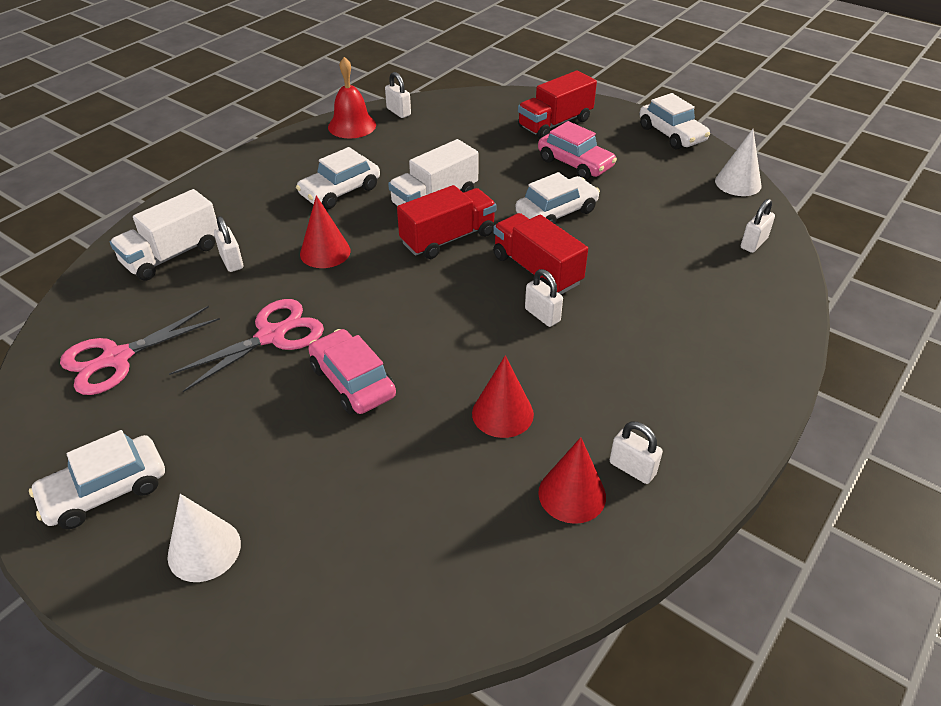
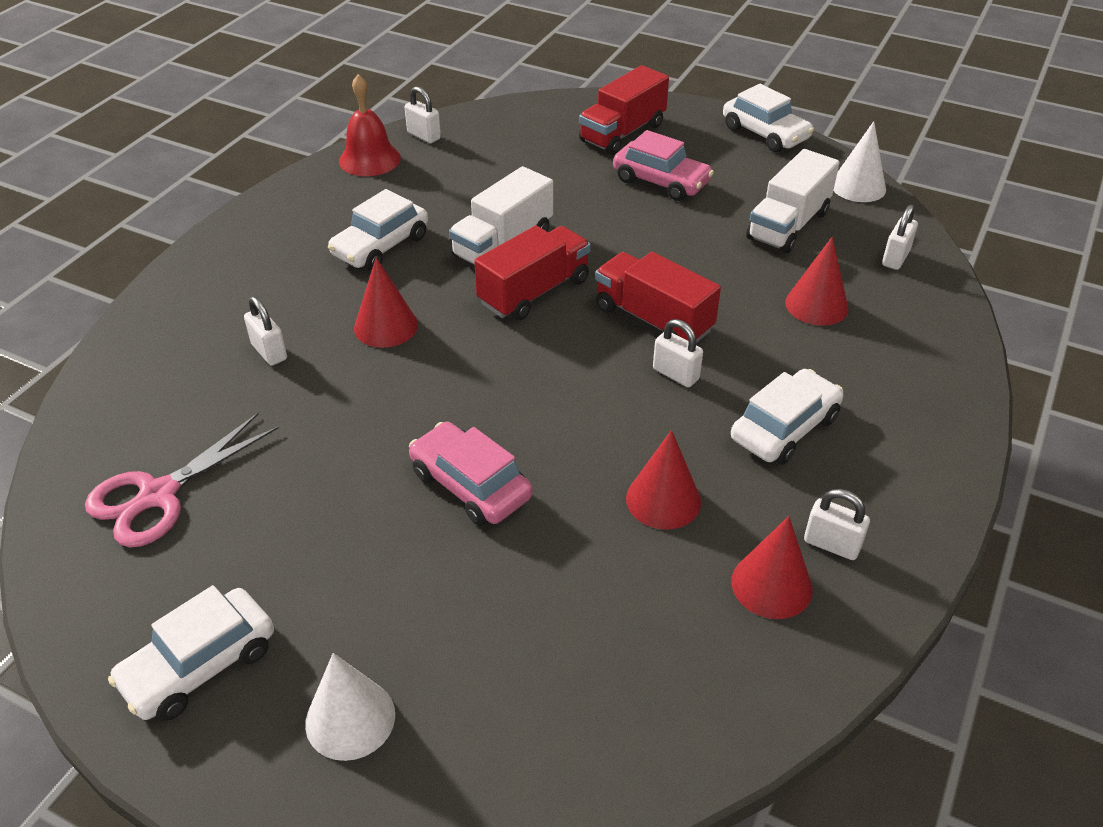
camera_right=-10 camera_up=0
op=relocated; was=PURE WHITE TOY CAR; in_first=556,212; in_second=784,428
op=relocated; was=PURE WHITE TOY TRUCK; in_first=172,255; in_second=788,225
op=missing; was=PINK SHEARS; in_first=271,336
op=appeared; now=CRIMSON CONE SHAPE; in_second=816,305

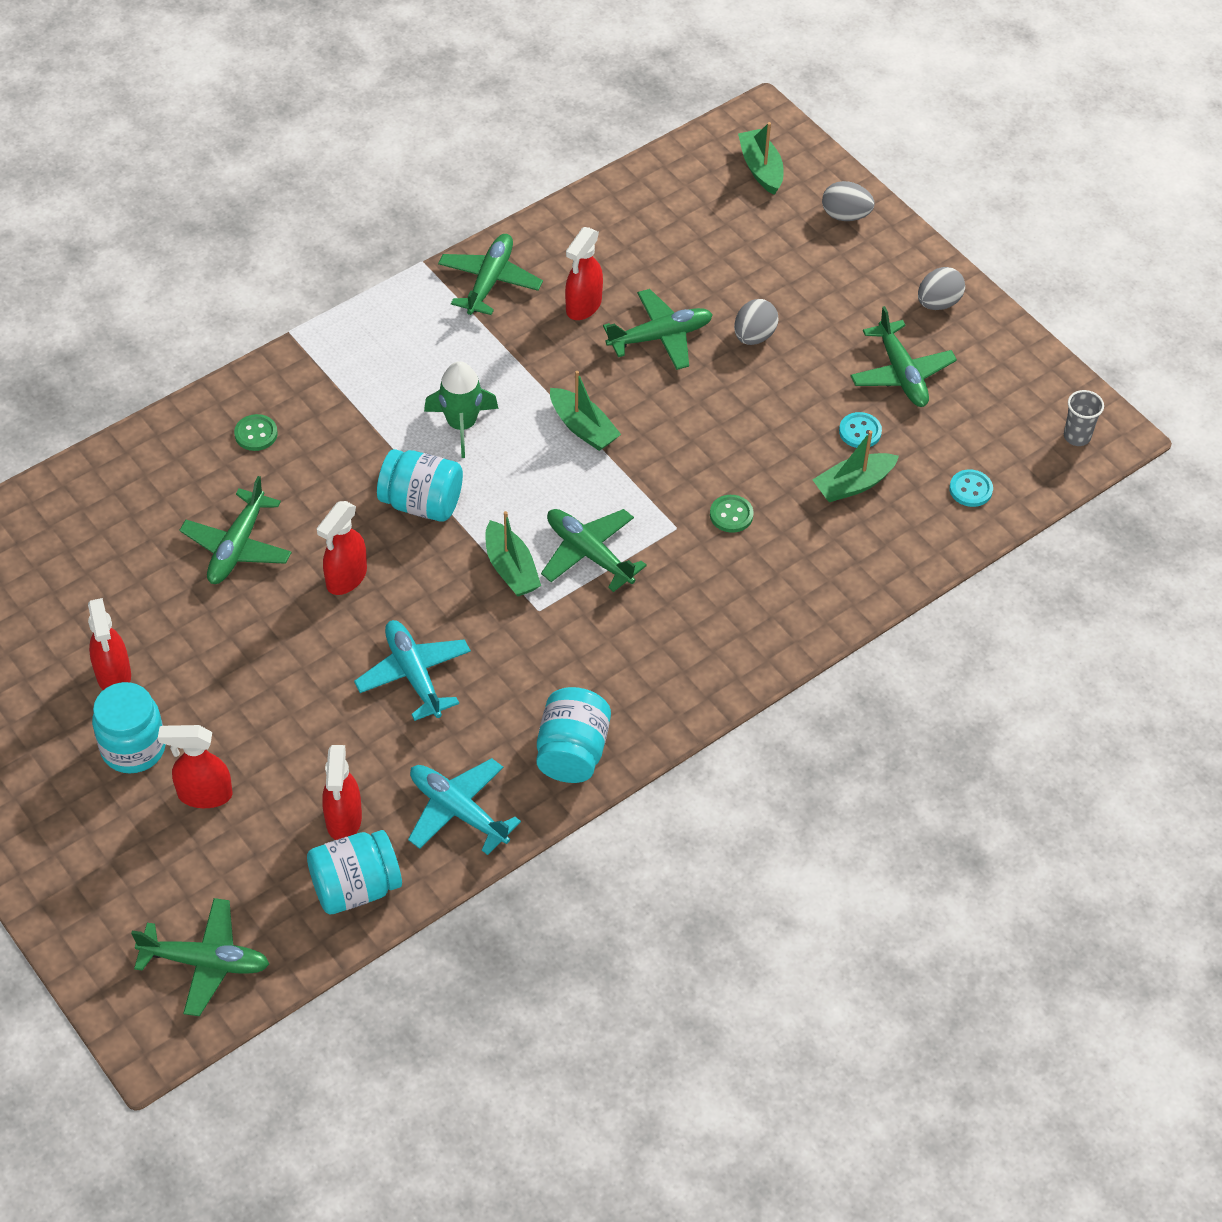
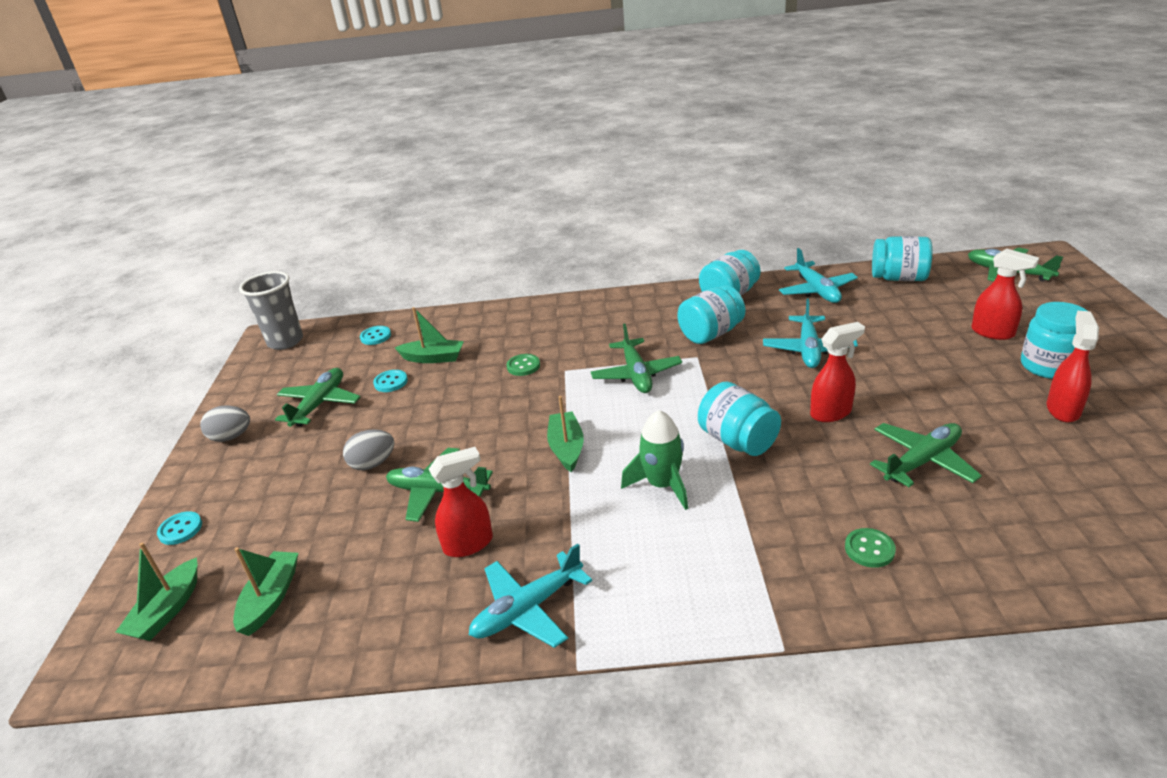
camera_right=-140 camera_up=-20
op=exchanged; was=ASH-GREY TOY EGG; now=TEAL SEWING BUTTON; in_first=845,215; in_second=180,529
op=colour; was=LEAF-GREEN AEROPLANE; now=TEAL AEROPLANE; in_first=490,281; in_second=527,609
op=size; was=ASH-GREY TUMBLER; in_first=1077,436; in_second=285,341; ratio=1.83
op=relocated; was=LEAF-GREEN BOAT; in_first=511,568; in_second=270,599
op=missing; was=CRIMSON SPRAYER; in_first=343,820
op=appeared; now=TEAL PRESERVE JAR; in_second=711,334

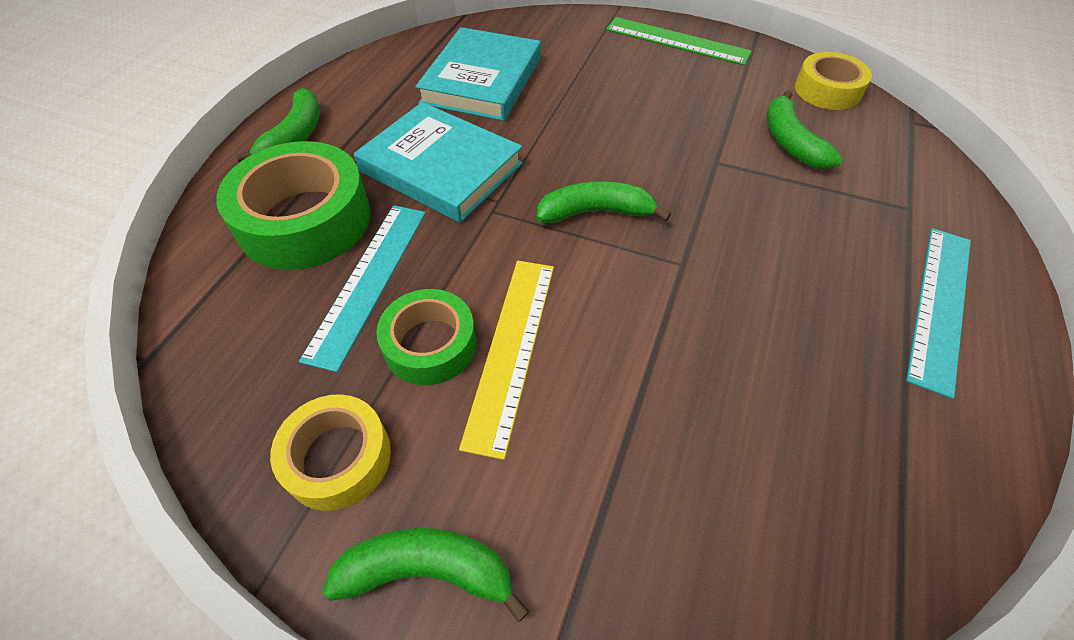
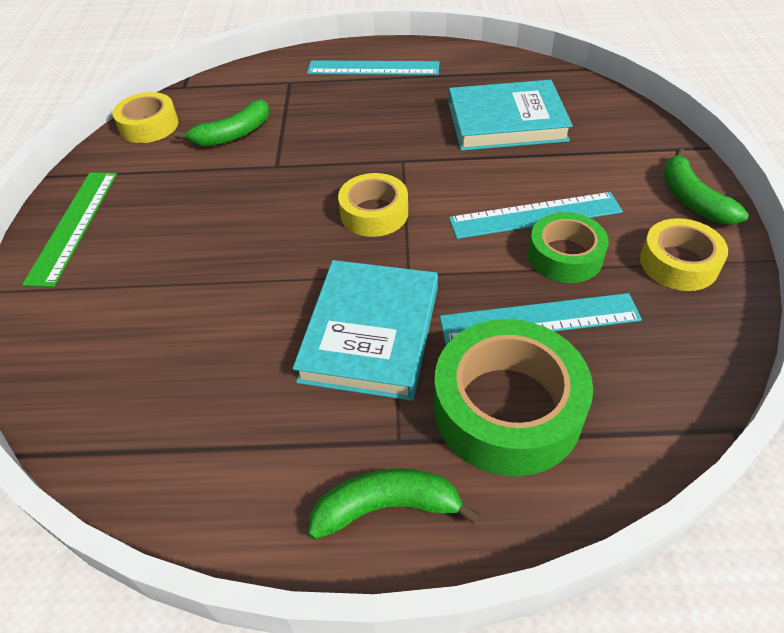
camera_right=-110 camera_up=-5
op=relocated; was=TEAL HARDCOVER; in_first=482,80; in_second=506,121
op=exchanged; was=LEAF-GREEN TOY BANANA; now=YELLOW TAPE; in_first=595,212; in_second=374,213
op=colour; was=YELLOW STRAIGHTEDGE; now=TEAL STRAIGHTEDGE; in_first=512,349; in_second=535,215

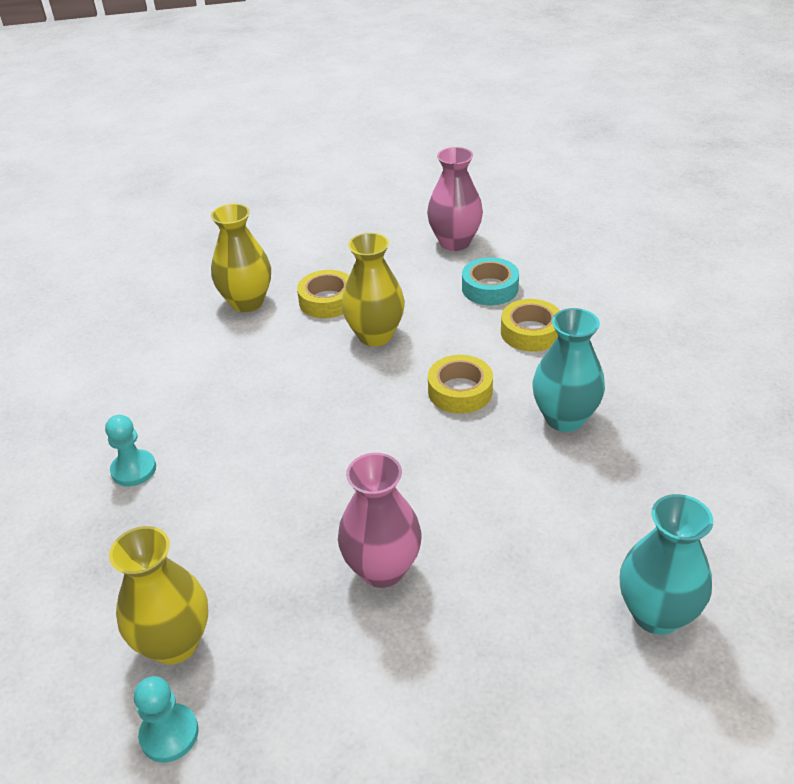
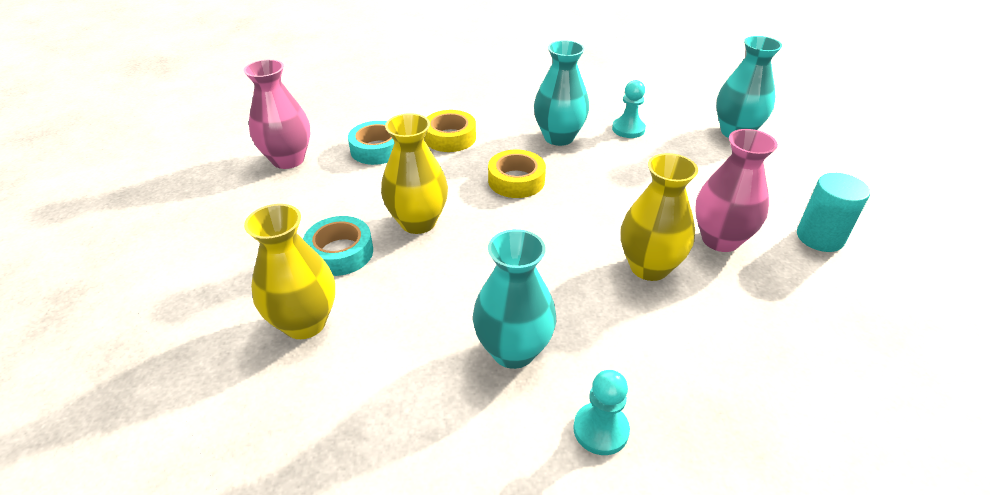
camera_right=-85 camera_up=0
op=colour; was=YELLOW TAPE; now=TEAL TAPE; in_first=327,301; in_second=340,253
op=relocated; was=YELLOW FLOWER VASE; in_first=174,643; in_second=649,267
op=relocated; was=TEAL GAME PAWN; in_first=169,734; in_second=628,129
op=appeared; now=TEAL CYLINDER; in_second=820,237
op=appeared; now=TEAL FLOWER VASE; in_second=513,350

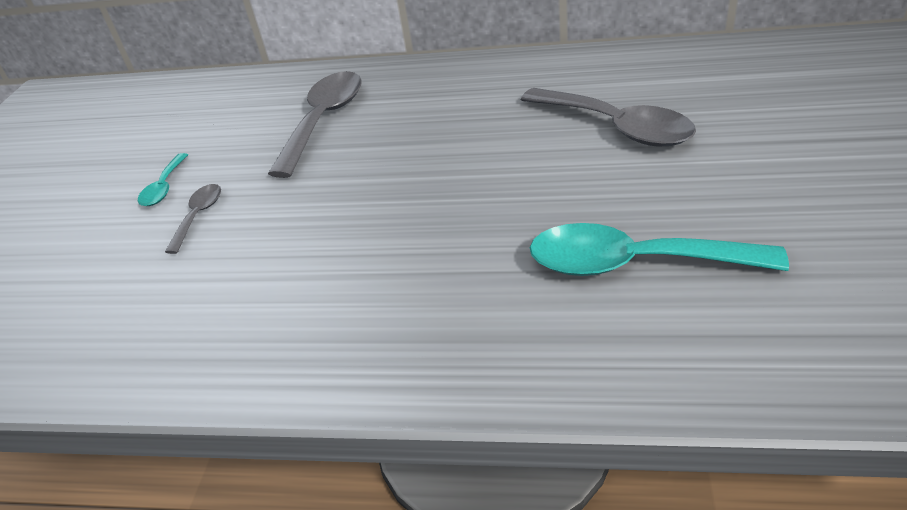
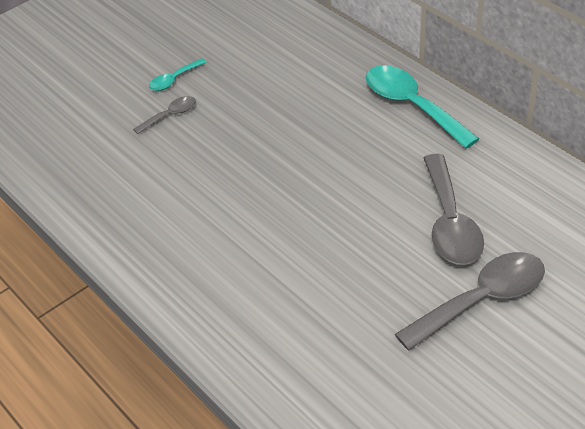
camera_right=40 camera_up=5
op=relocated; was=ASH-GREY TABLESPOON; in_first=324,120; in_second=482,300
op=relocated; was=TEAL TABLESPOON; in_first=633,263; in_second=411,106

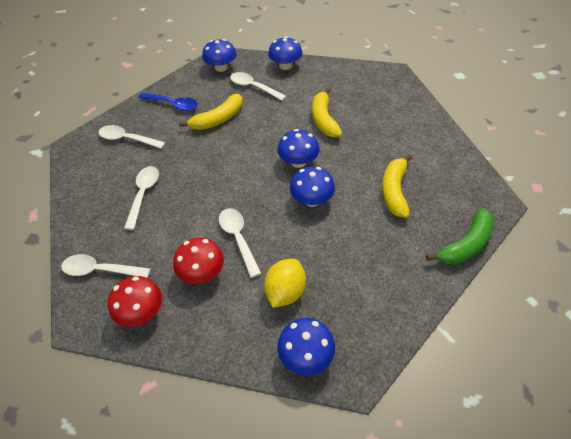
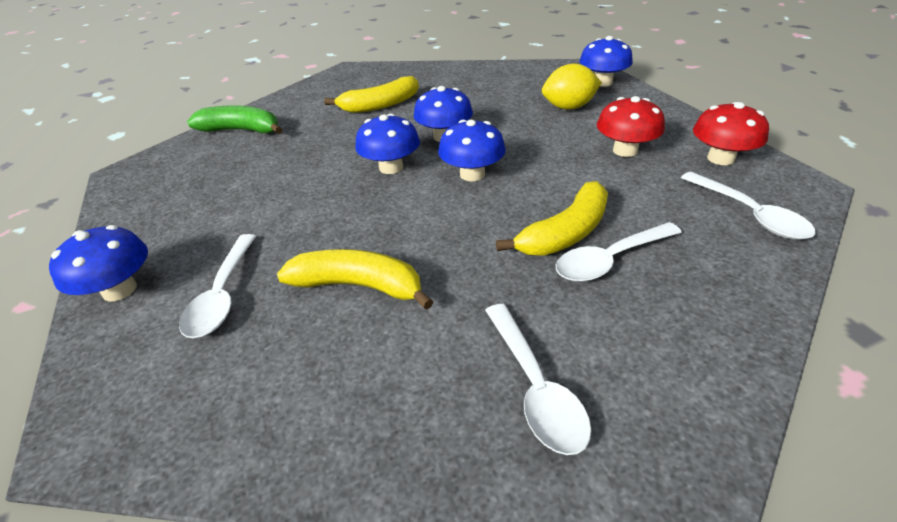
camera_right=-125 camera_up=-10
op=relocated; was=BLUE TOADSTOOL; in_first=221,67; in_second=472,174
op=relocated; was=YELLOW TOY BANANA; in_first=324,120; in_second=565,233
op=missing; was=BLUE TABLESPOON; in_first=173,104
op=missing; was=PURE WHITE TABLESPOON; in_first=238,238
op=relocated; was=LEAF-GREEN TOY BANANA; in_first=466,245; in_second=241,130

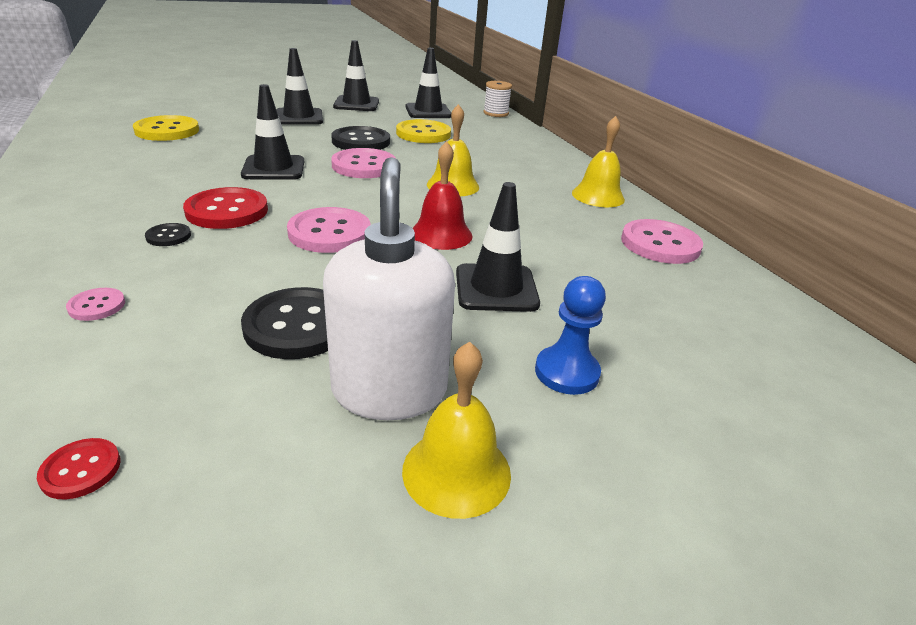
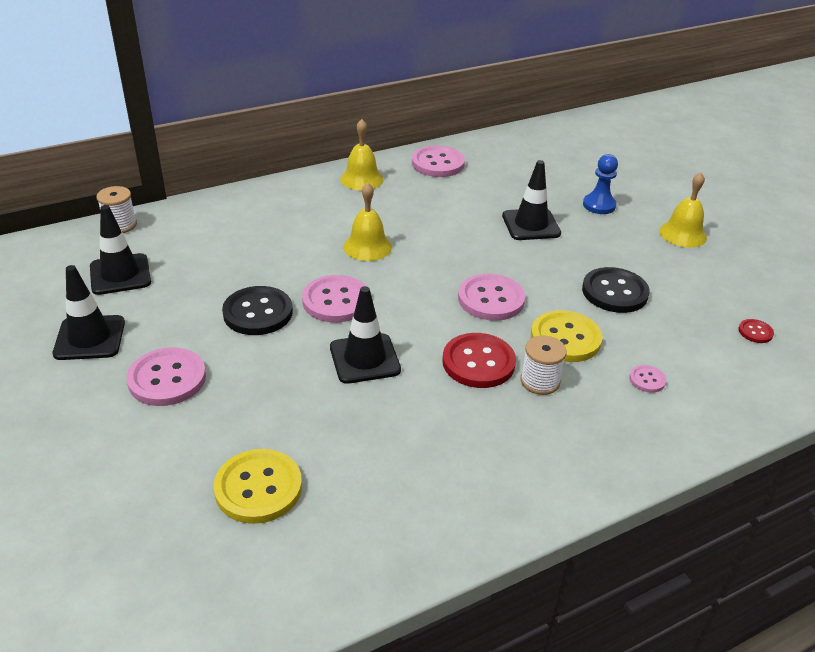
camera_right=-95 camera_up=5
op=exchanged; was=EBONY TRAFFIC CONE; now=PINK SEWING BUTTON; in_first=299,117; in_second=167,379
op=relocated; was=YELLOW SEWING BUTTON; in_first=423,134; in_second=565,338
op=missing; was=CRIMSON HAND BELL; in_first=441,234
op=missing; was=PURE WHITE SOAP DISPENSER; in_first=389,390
op=exchanged; was=EBONY SEWING BUTTON; now=PURE WHITE REEL OF THREAD; in_first=168,236; in_second=540,381

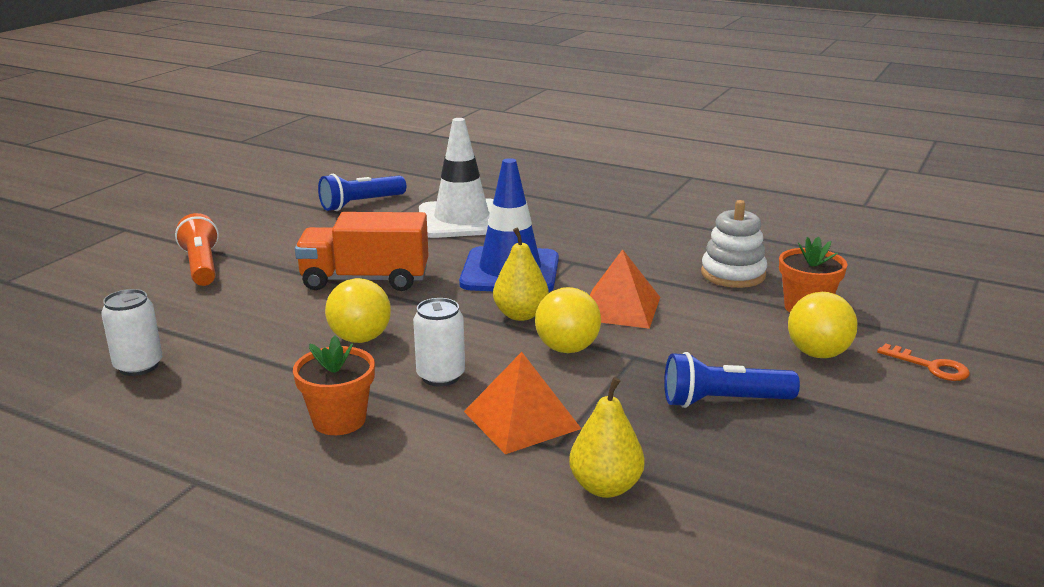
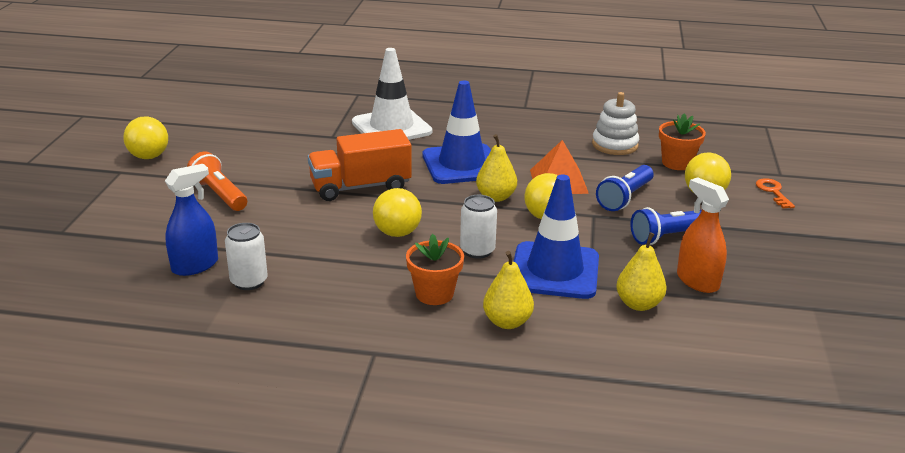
camera_right=-20 camera_up=5
op=relocated; was=BLUE TORCH; in_first=361,204; in_second=625,198
op=spun; was=ORANGE-COLOURED KEY; in_first=930,366; in_second=773,192; clockwise=-120
op=exchanged; was=ORANGE-COLOURED PYRAMID SHAPE; now=BLUE TRAFFIC CONE; in_first=521,419; in_second=554,271
op=appeared; now=YELLOW BALL; in_second=149,157
op=appeared; now=BLUE SPRAYER; in_second=195,265
op=appeared; now=ORANGE-COLOURED SPRAYER; in_second=697,281
op=appeared; now=YELLOW PEAR; in_second=507,322

